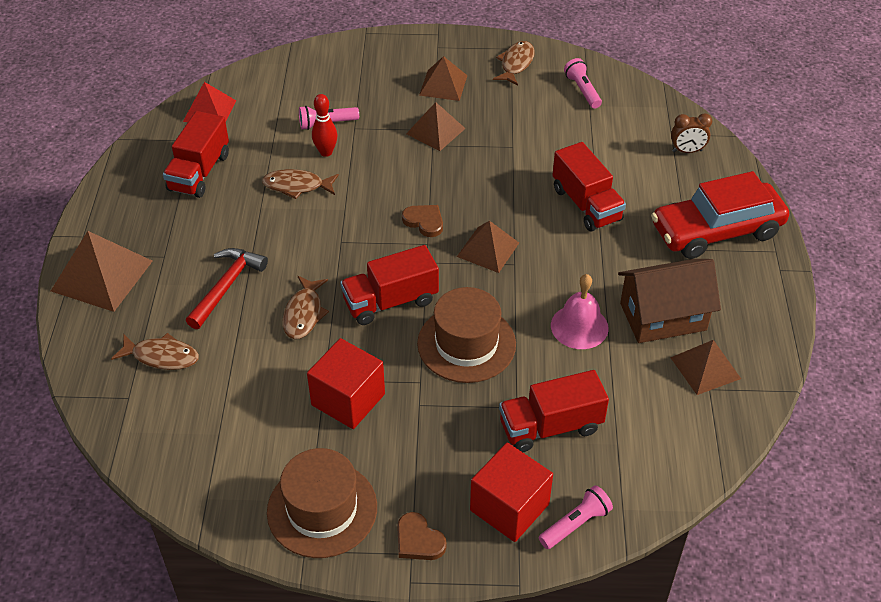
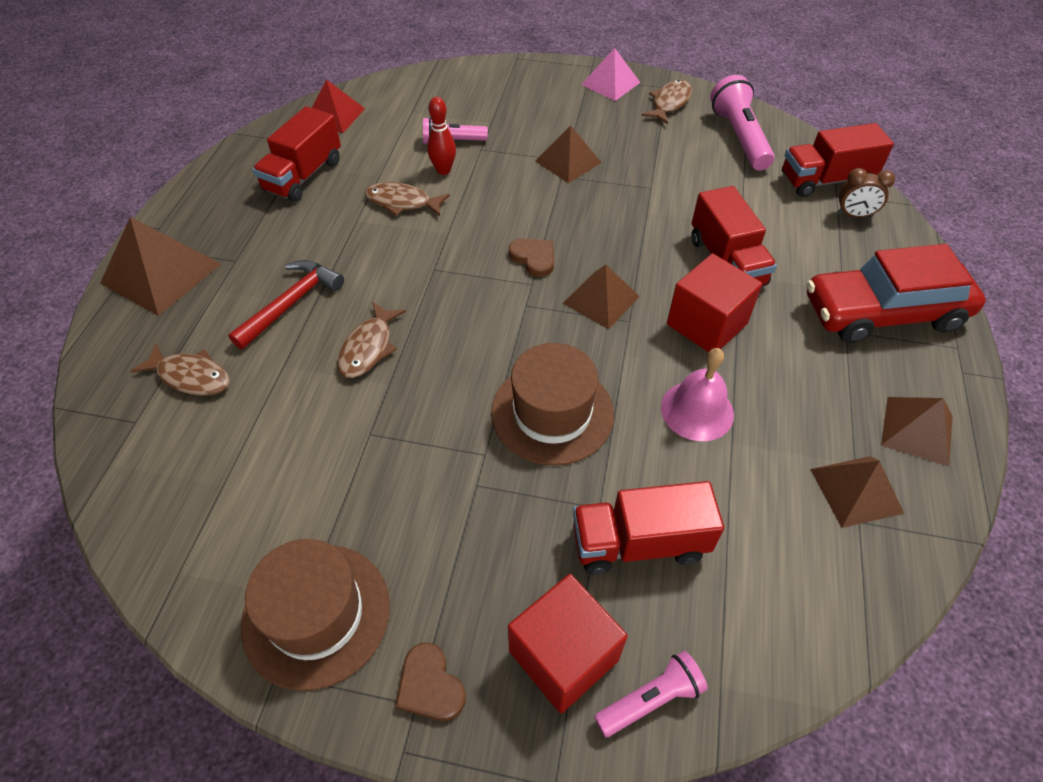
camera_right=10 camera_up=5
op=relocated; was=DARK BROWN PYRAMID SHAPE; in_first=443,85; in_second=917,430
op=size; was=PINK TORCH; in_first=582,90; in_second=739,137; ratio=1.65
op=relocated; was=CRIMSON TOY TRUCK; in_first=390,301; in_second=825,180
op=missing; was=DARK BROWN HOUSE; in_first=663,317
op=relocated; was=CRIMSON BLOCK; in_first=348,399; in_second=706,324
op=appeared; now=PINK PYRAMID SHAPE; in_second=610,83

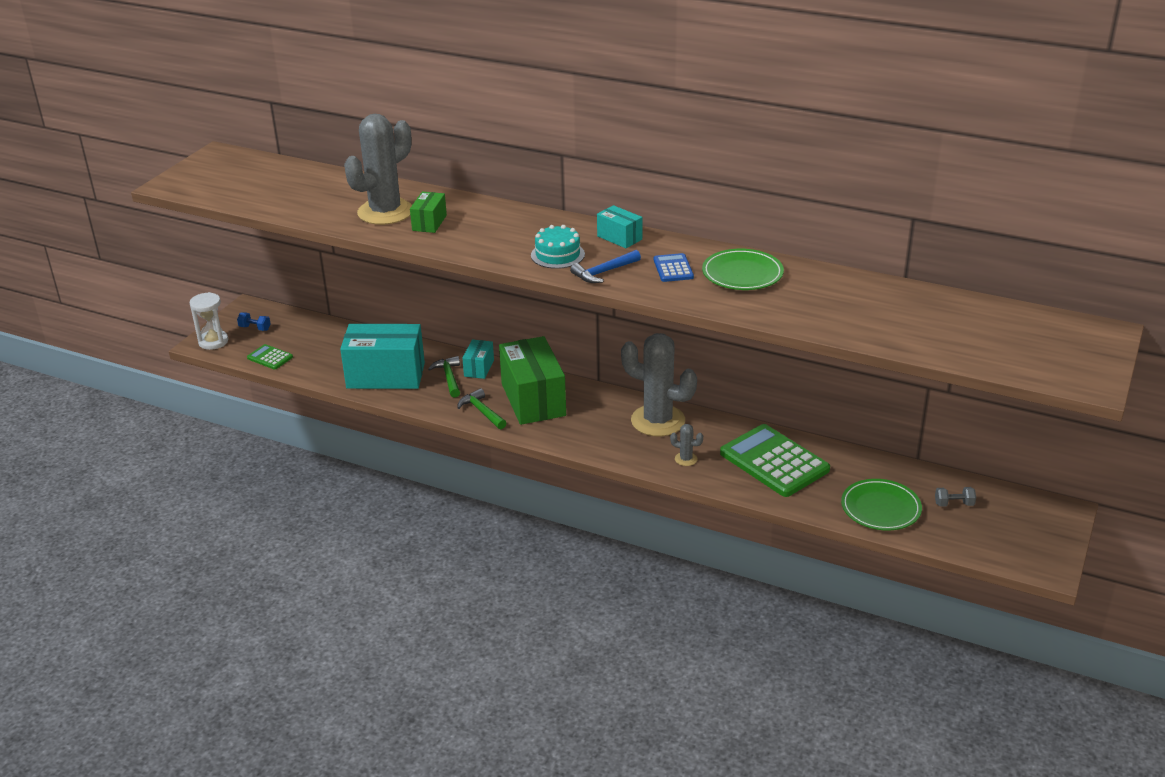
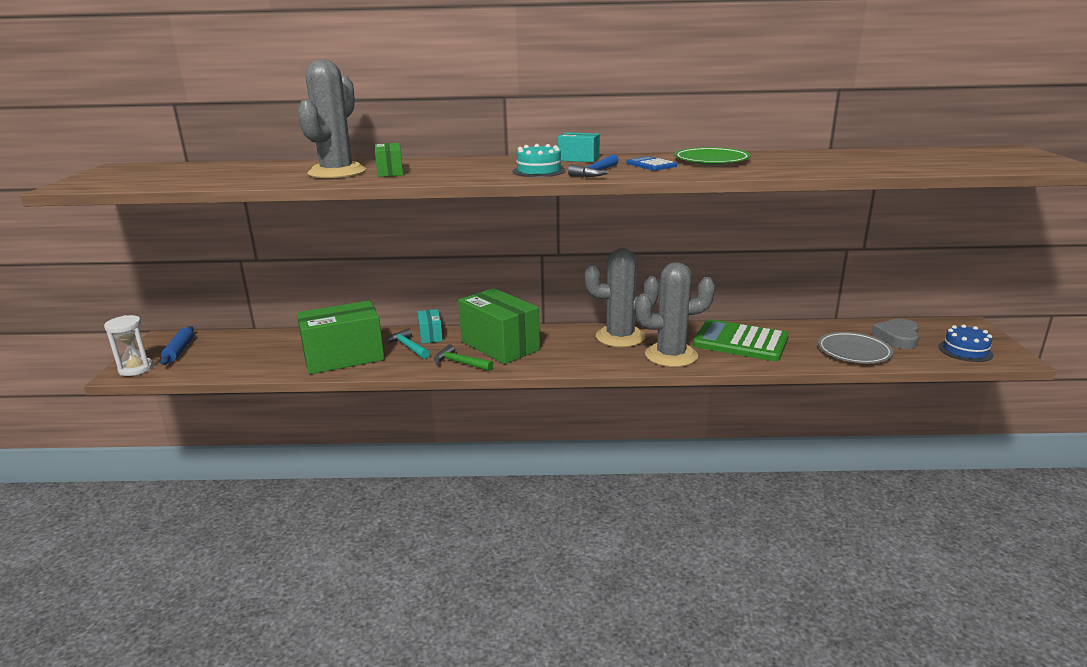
camera_right=-25 camera_up=-10
op=exchanged; was=BLUE DUMBBELL; now=BLUE PASTRY ROLLER; in_first=255,328; in_second=179,351
op=colour; was=TEAL PARCEL; now=LEAF-GREEN PARCEL; in_first=385,375; in_second=344,357
op=missing; was=LEAF-GREEN ADDING MACHINE; in_first=270,357
op=colour; was=LEAF-GREEN HAMMER; now=TEAL HAMMER; in_first=449,377; in_second=408,347
op=size; was=ASH-GREY SAGUARO CACTUS; in_first=686,459; in_second=671,355; ratio=2.47
op=colour; was=LEAF-GREEN PLATE; now=ASH-GREY PLATE; in_first=880,508; in_second=854,351
op=exchanged; was=ASH-GREY DUMBBELL; now=ASH-GREY LOVE HEART; in_first=954,504; in_second=897,337
op=appeared; now=BLUE GATEAU; in_second=965,351

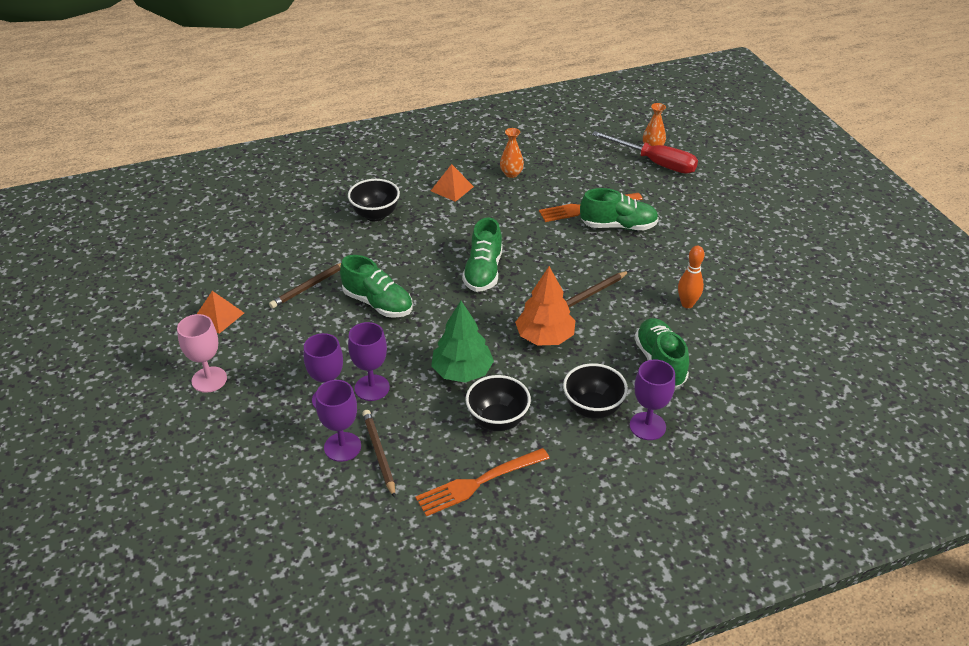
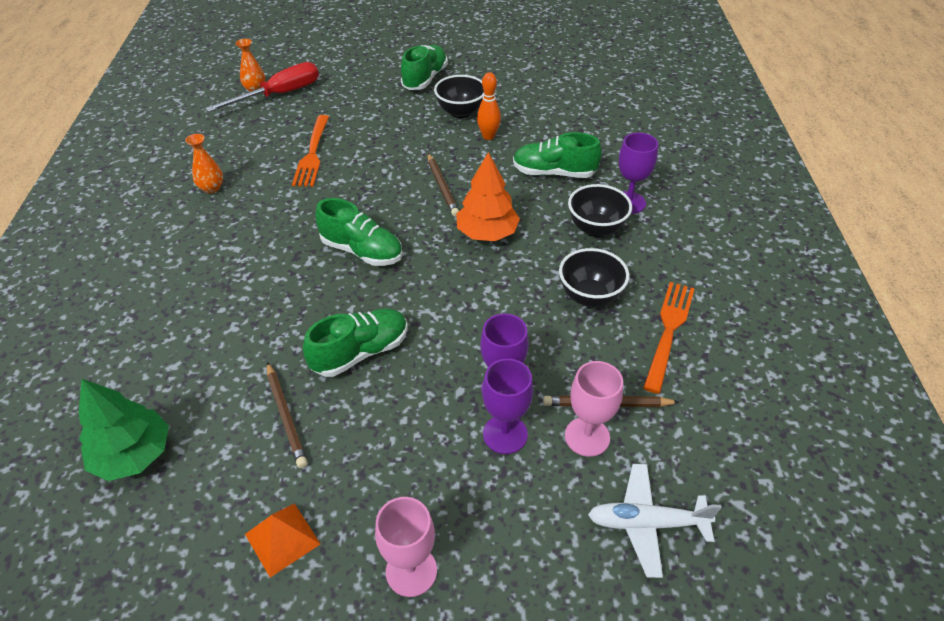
camera_right=-70 camera_up=5
op=missing; was=ORANGE-COLOURED PYRAMID SHAPE; in_first=452,188
op=relocated; was=EBONY SERVING BOWL; in_first=375,215; in_second=461,112
op=relocated; was=LEAF-GREEN LACE-UP SHOE; in_first=618,226; in_second=425,79
op=relocated; was=LEAF-GREEN TREE; in_first=462,371; in_second=133,454
op=colour; was=PURPLE WINE GLASS; now=PINK WINE GLASS; in_first=342,447; in_second=587,437
op=spun; was=ORANGE-COLOURED DINNER FORK; in_first=479,482; in_second=668,331; clockwise=-150
op=appeared; now=PURE WHITE AEROPLANE; in_second=646,523

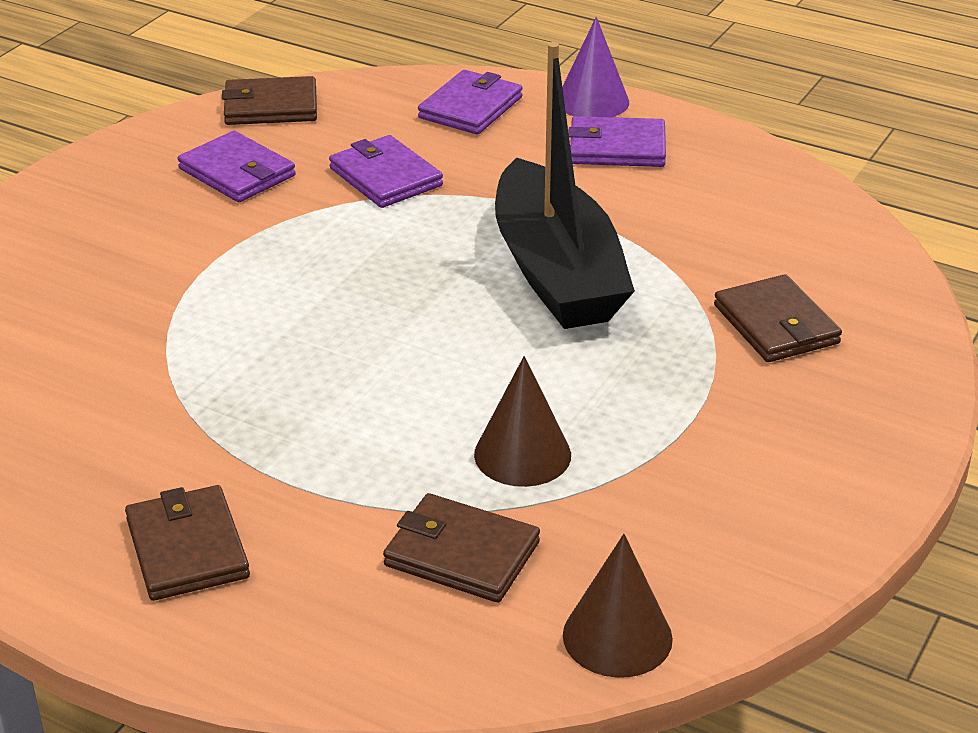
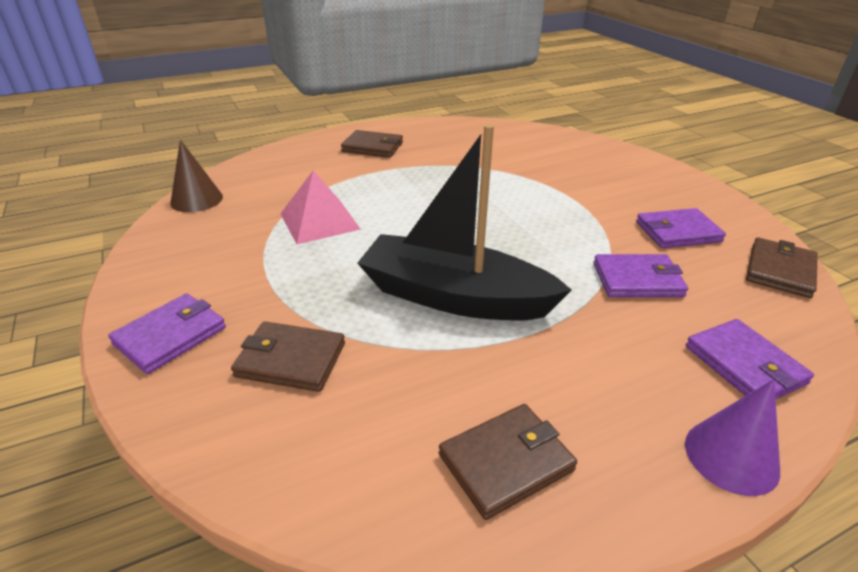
camera_right=125 camera_up=0
op=relocated; was=PURPLE CARD WALLET; in_first=617,148; in_second=170,336
op=exchanged; was=DARK BROWN CONE SHAPE; now=PINK PYRAMID SHAPE; in_first=522,454; in_second=319,221
op=relocated; was=DARK BROWN CARD WALLET; in_first=461,554; in_second=506,462

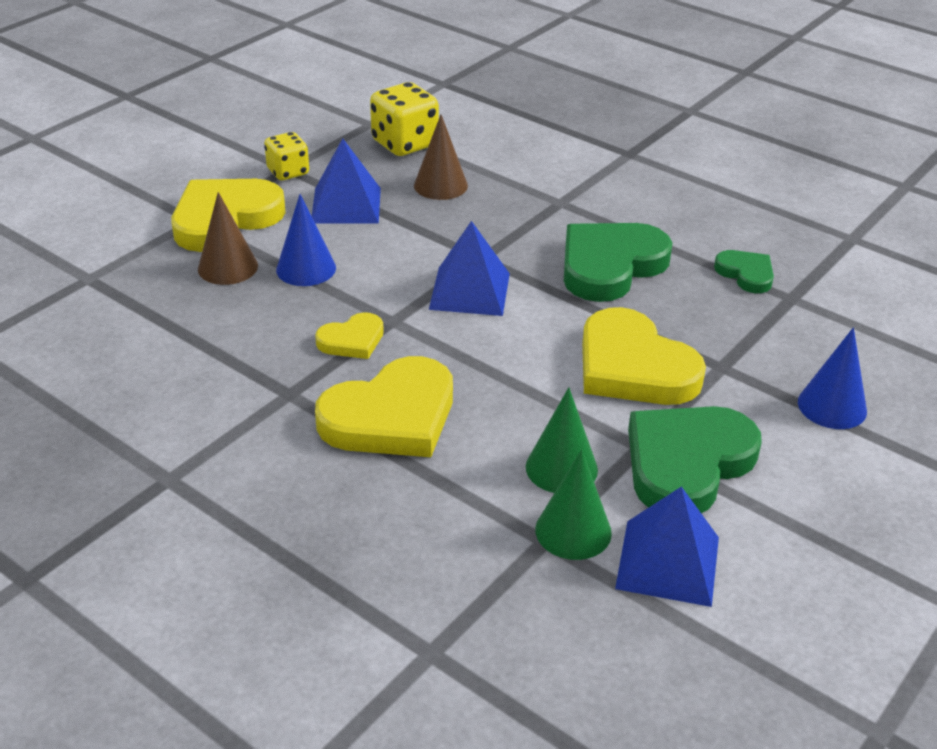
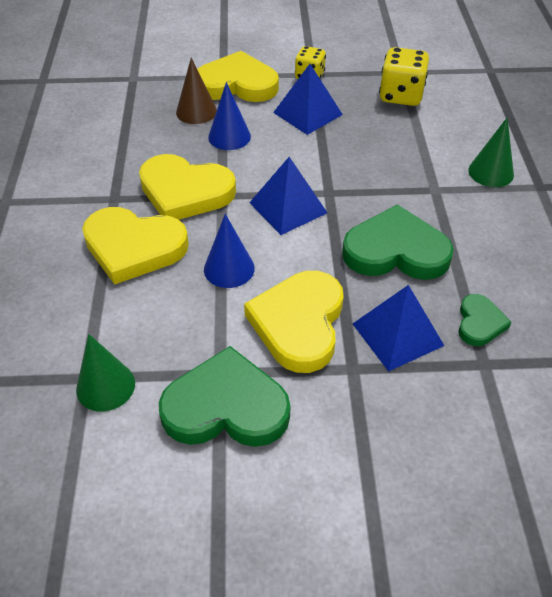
camera_right=50 camera_up=10
op=missing; was=DARK BROWN CONE SHAPE; in_first=440,185
op=size; was=YELLOW LOVE HEART; in_first=352,340; in_second=185,192; ratio=1.94
op=relocated; was=BLUE CONE SHAPE; in_first=832,406; in_second=229,268
op=relocated; was=LEAF-GREEN CONE SHAPE; in_first=561,468; in_second=491,172
op=relocated; was=BLUE PYRAMID SHAPE; in_first=667,562; in_second=397,334

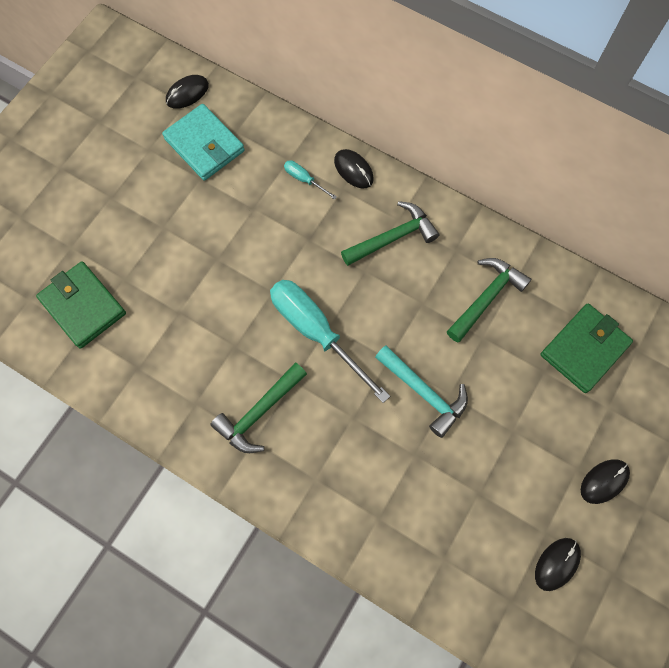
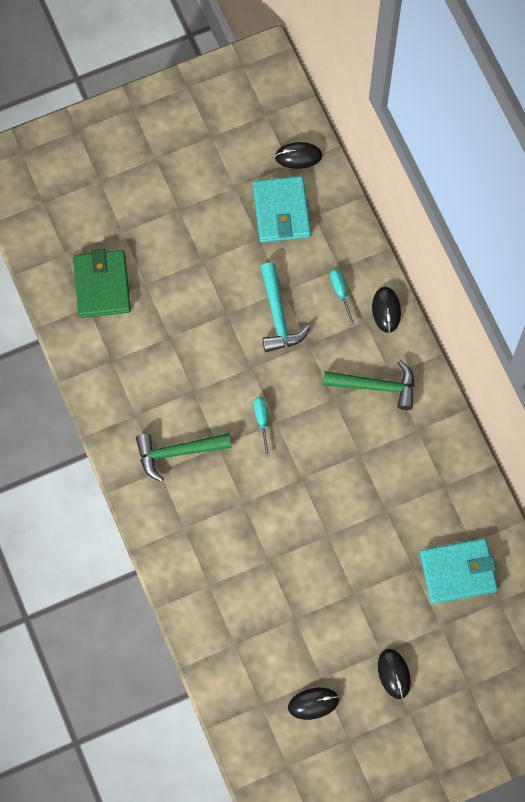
camera_right=35 camera_up=0
op=missing; was=LEAF-GREEN HAMMER; in_first=486,298
op=size; was=TEAL HAND SCREWDRIVER; in_first=316,332; in_second=262,421; ratio=0.43
op=colour; was=LEAF-GREEN CARD WALLET; now=TEAL CARD WALLET; in_first=584,349; in_second=458,572
op=relocated; was=TEAL HAMMER; in_first=424,392; in_second=278,315
op=spun; was=EBONY PC MOUSE; in_first=604,481; in_second=394,674; clockwise=75

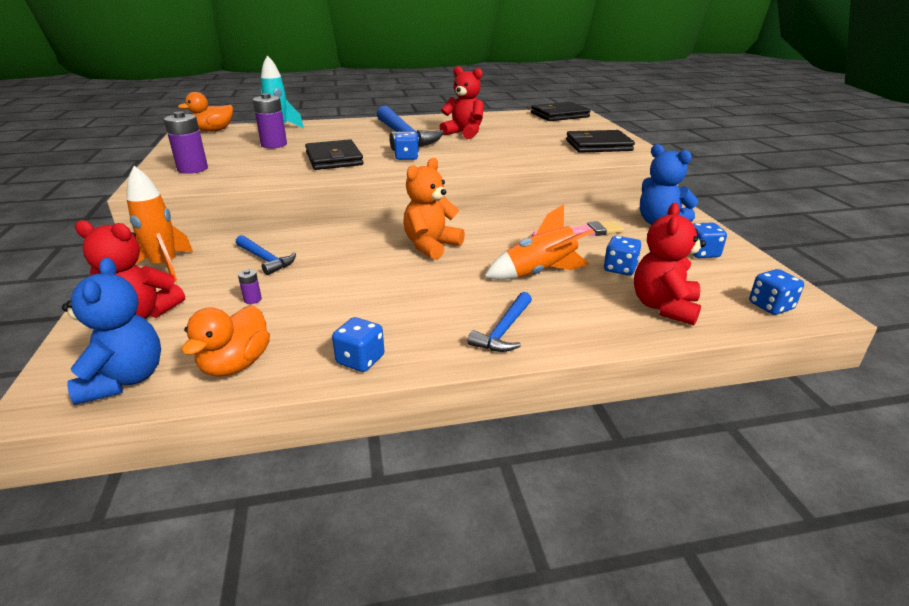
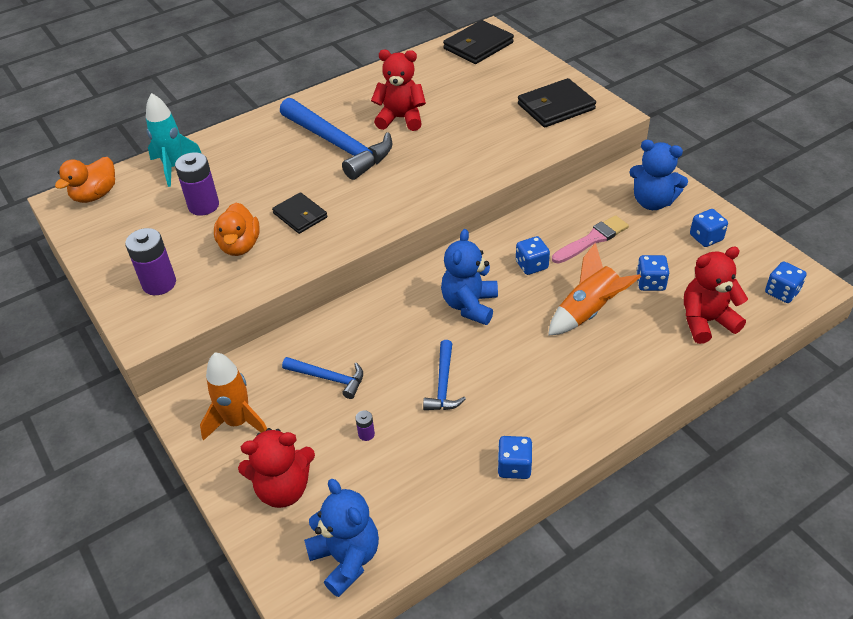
camera_right=-20 camera_up=15
op=relocated; was=BLUE GAME DIE; in_first=407,157; in_second=531,265
op=size; was=EBONY CARD WALLET; in_first=334,159; in_second=300,215; ratio=0.65
op=colour; was=ORANGE-COLOURED TEDDY BEAR; now=BLUE TEDDY BEAR; in_first=431,246; in_second=470,305
op=spun; was=CRIMSON TEDDY BEAR; in_first=664,307; in_second=706,321; clockwise=75
op=relocated; was=BLUE HAMMER; in_first=504,330; in_second=443,384
op=relocated; was=ORANGE-COLOURED TOY DUCK; in_first=236,364; in_second=240,246

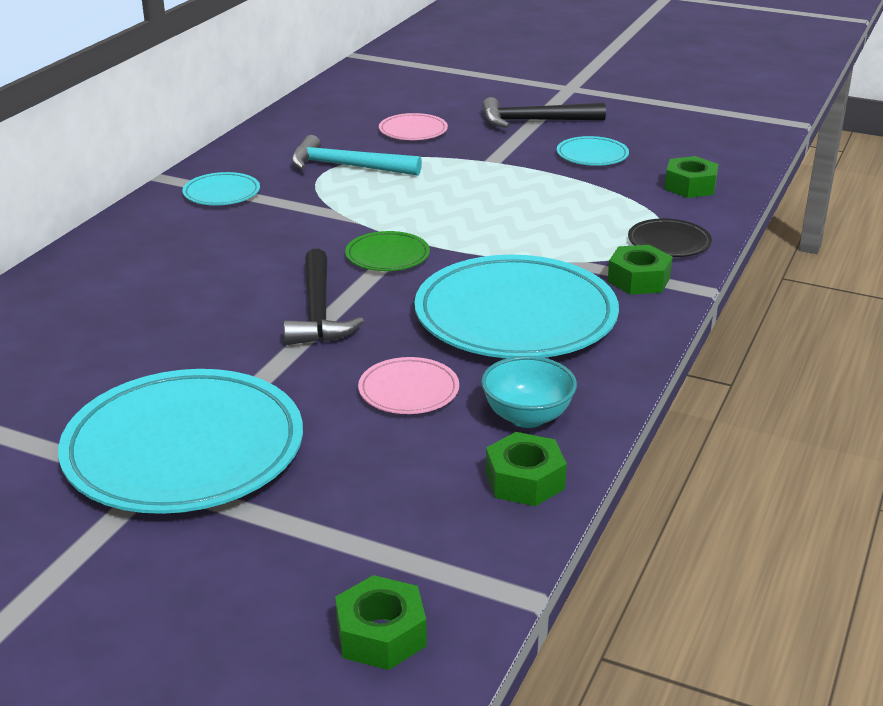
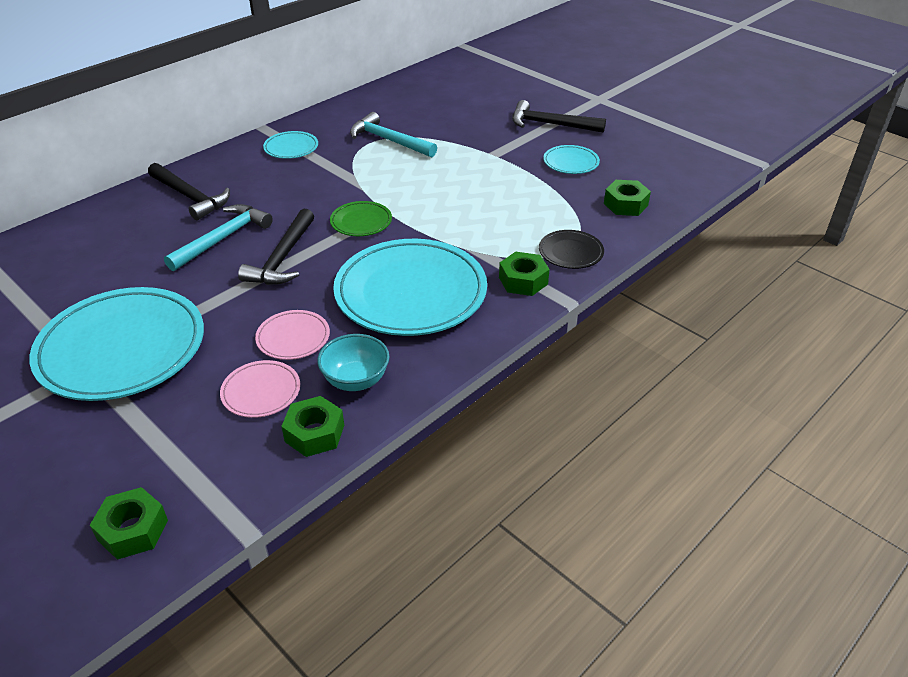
camera_right=20 camera_up=10
op=relocated; was=PINK PLATE; in_first=413,131; in_second=261,392
op=appeared; now=EBONY HAMMER; in_second=190,197
op=appeared; now=TEAL HAMMER; in_second=223,238

